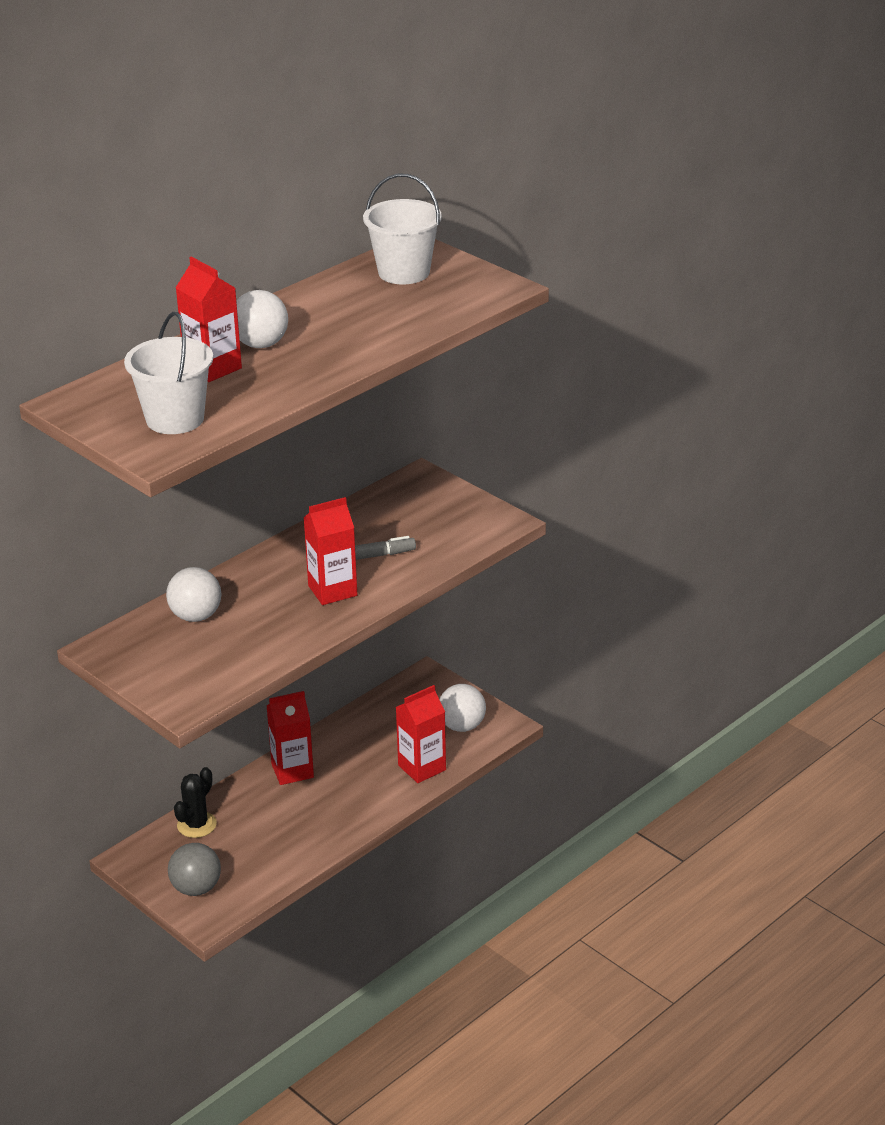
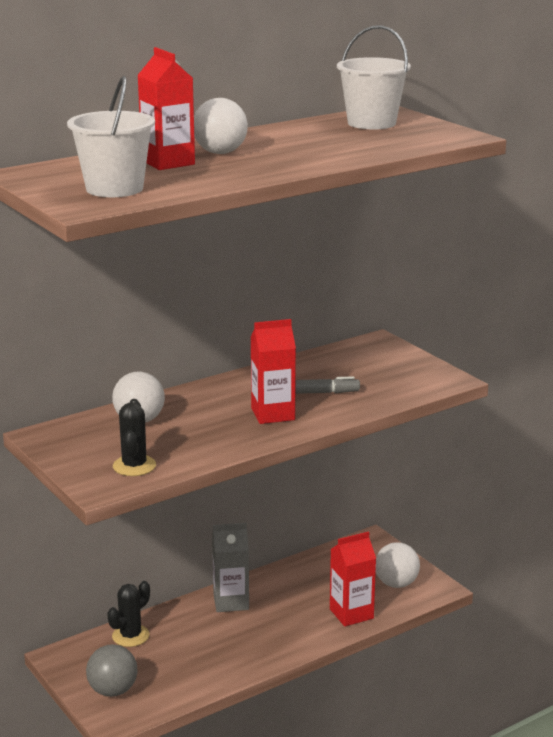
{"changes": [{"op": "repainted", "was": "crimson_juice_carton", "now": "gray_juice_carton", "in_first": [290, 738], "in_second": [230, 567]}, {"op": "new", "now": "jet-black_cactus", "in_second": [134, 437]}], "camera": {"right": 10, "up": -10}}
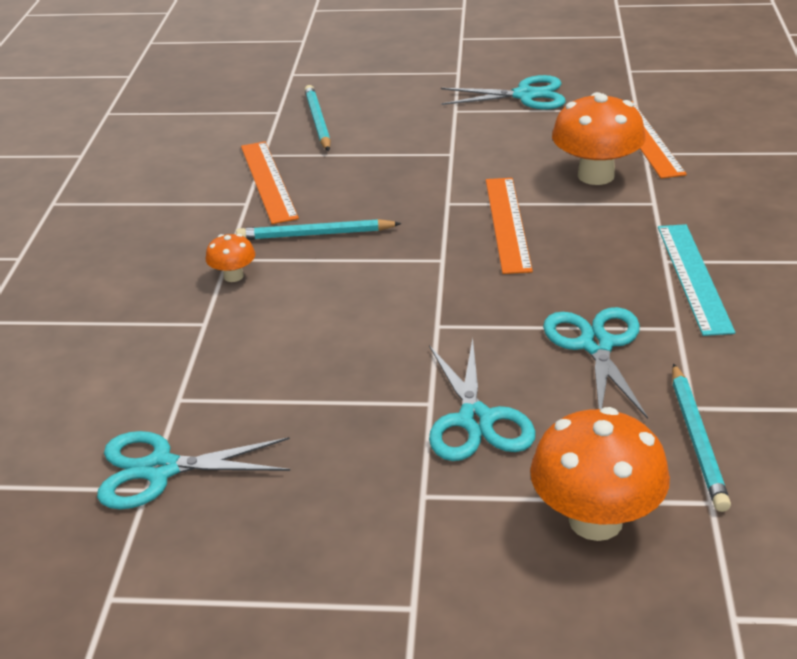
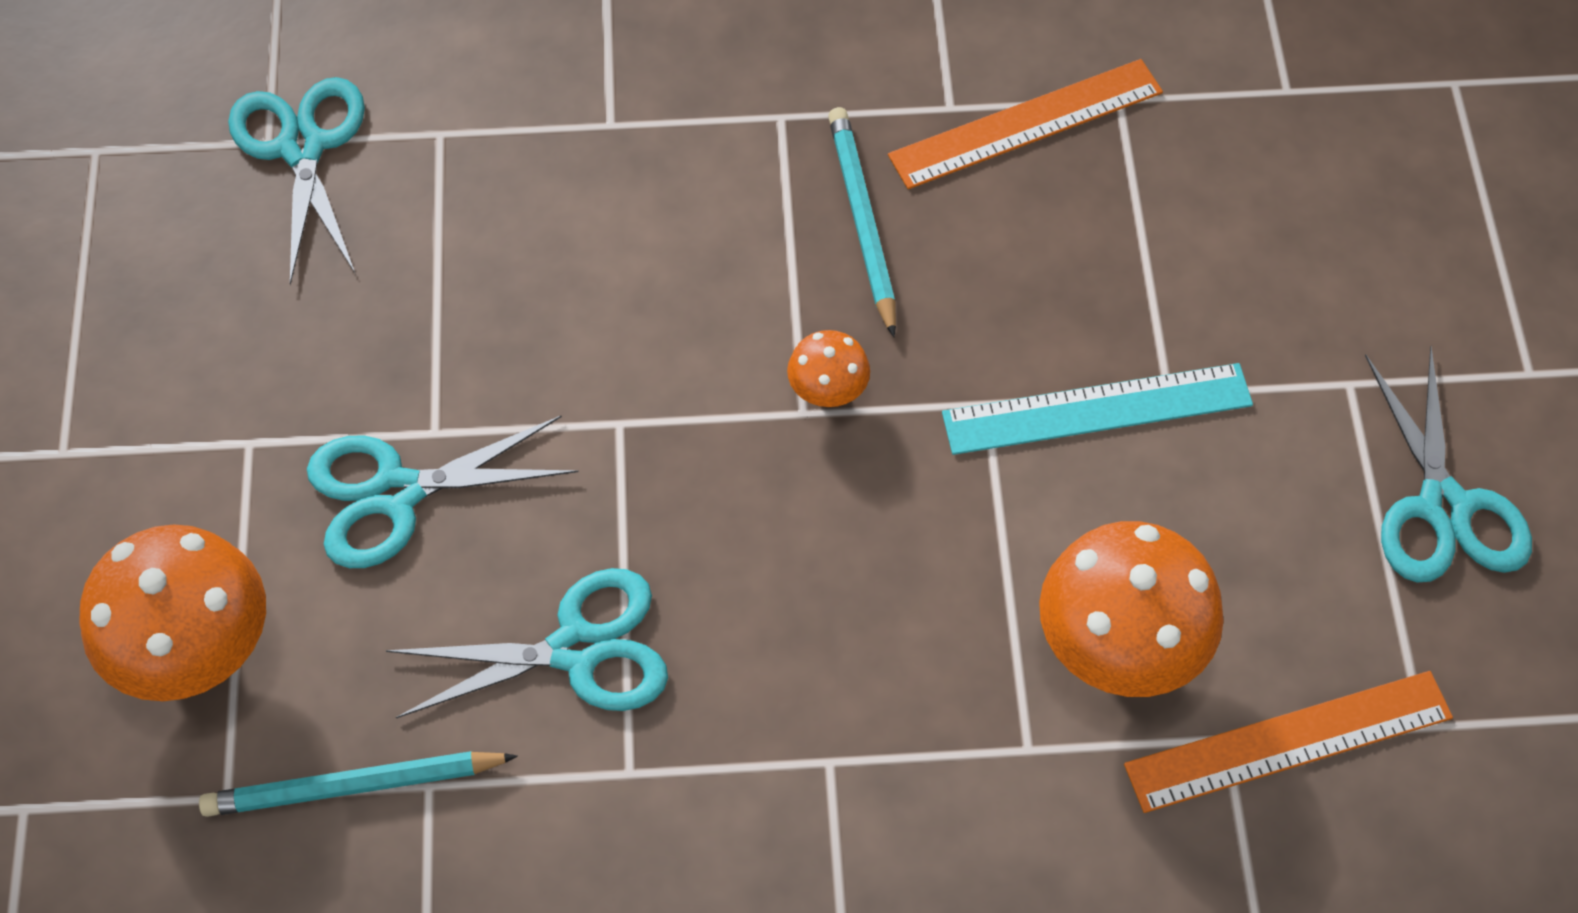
{"changes": [{"op": "shifted", "was": "orange-coloured_mushroom", "in_first": [230, 258], "in_second": [828, 368]}, {"op": "gone", "was": "aqua_lead_pencil", "in_first": [318, 118]}, {"op": "gone", "was": "orange-coloured_straightedge", "in_first": [509, 226]}, {"op": "shifted", "was": "aqua_straightedge", "in_first": [696, 280], "in_second": [1097, 409]}], "camera": {"right": 80, "up": 25}}
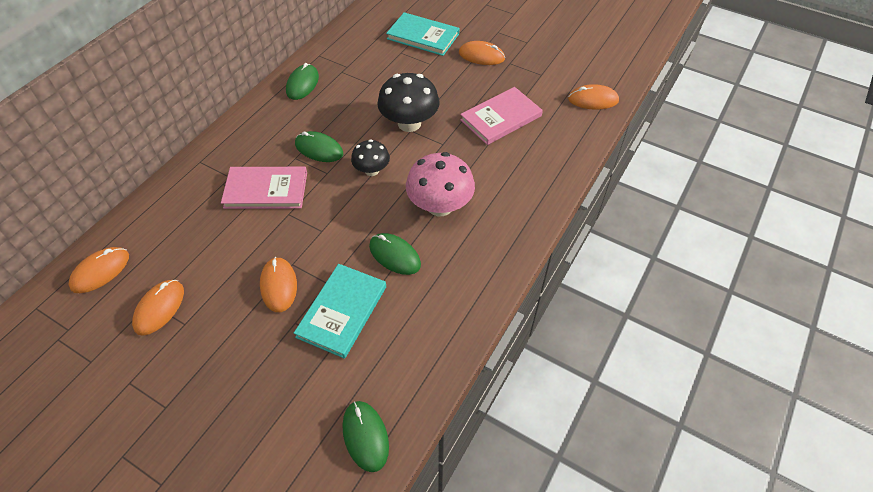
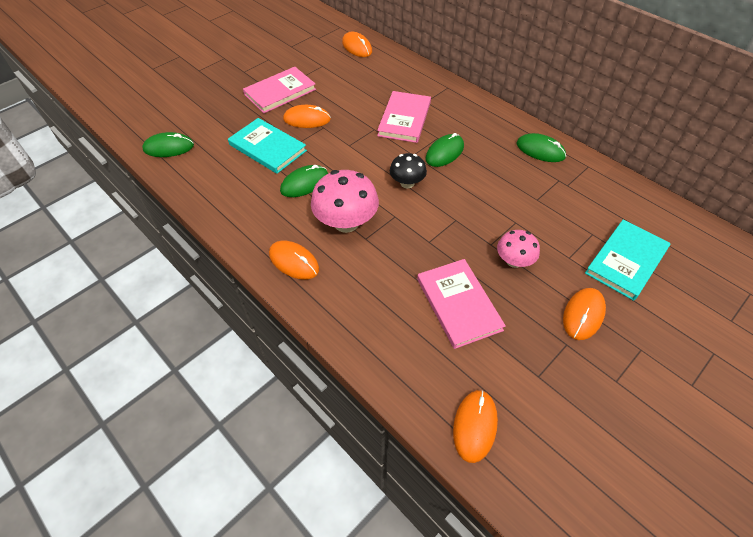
{"changes": [{"op": "shifted", "was": "orange-coloured_computer_mouse", "in_first": [158, 308], "in_second": [294, 260]}, {"op": "gone", "was": "jet-black_mushroom", "in_first": [408, 102]}, {"op": "new", "now": "pink_book", "in_second": [279, 90]}, {"op": "new", "now": "pink_mushroom", "in_second": [518, 249]}], "camera": {"right": 105, "up": 0}}
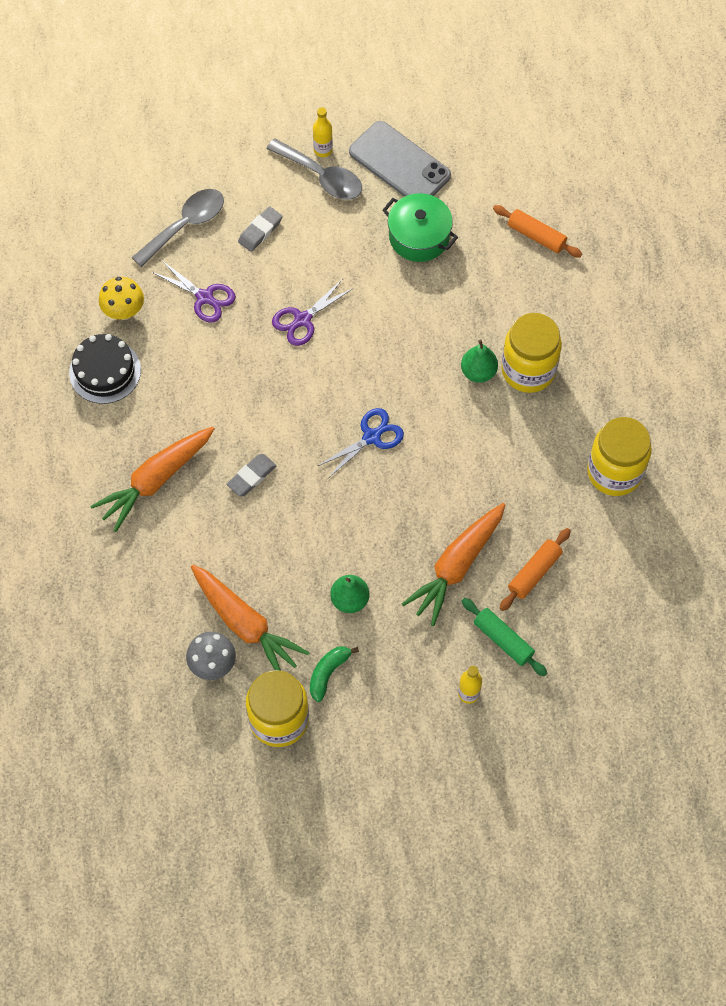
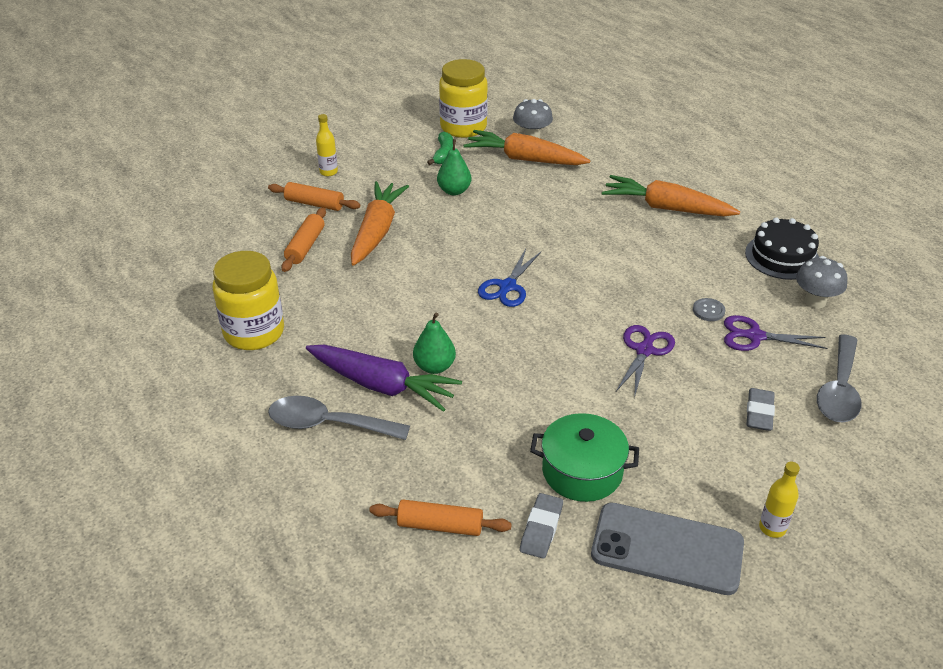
{"changes": [{"op": "rotated", "was": "orange-coloured_root_vegetable", "in_first": [152, 479], "in_second": [671, 195], "clockwise": -90}, {"op": "repainted", "was": "golden_mushroom", "now": "gray_mushroom", "in_first": [121, 298], "in_second": [821, 282]}, {"op": "shifted", "was": "gray_pencil_eraser", "in_first": [251, 475], "in_second": [541, 526]}, {"op": "shifted", "was": "gray_spoon", "in_first": [314, 169], "in_second": [339, 418]}, {"op": "repainted", "was": "emerald_pastry_roller", "now": "orange-coloured_pastry_roller", "in_first": [504, 637], "in_second": [314, 196]}, {"op": "swapped", "was": "golden_jam_jar", "now": "royal_purple_root_vegetable", "in_first": [531, 353], "in_second": [384, 378]}, {"op": "new", "now": "gray_button", "in_second": [709, 309]}], "camera": {"right": 155, "up": -25}}
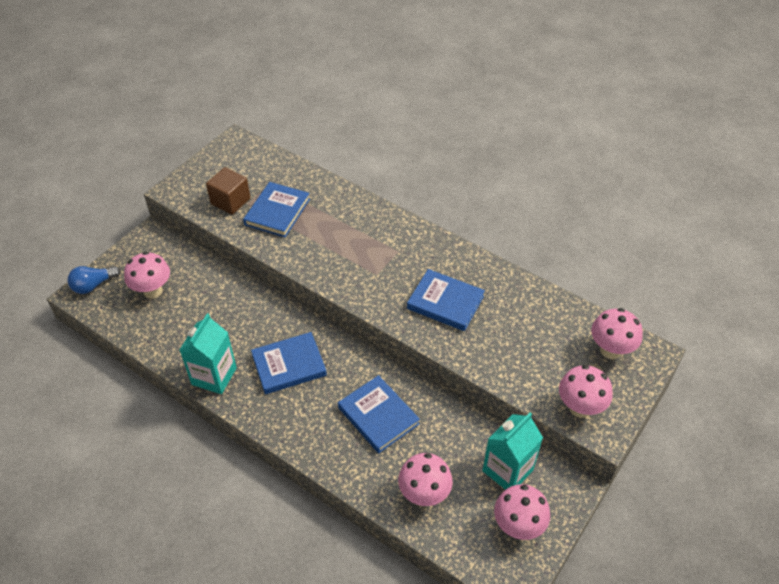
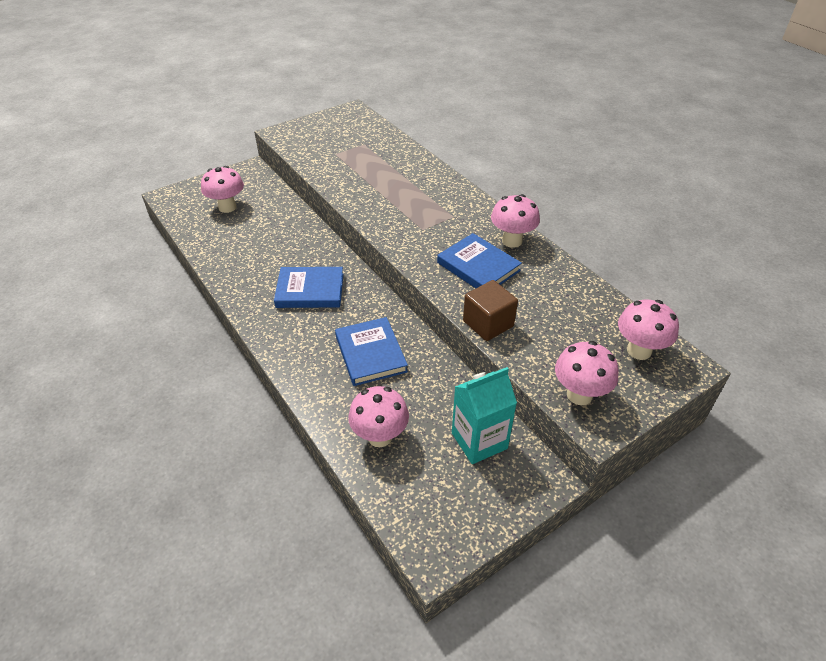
{"changes": [{"op": "gone", "was": "blue_lightbulb", "in_first": [93, 280]}, {"op": "gone", "was": "aqua_juice_carton", "in_first": [208, 353]}, {"op": "shifted", "was": "dark_brown_solid_cube", "in_first": [228, 191], "in_second": [490, 310]}, {"op": "gone", "was": "blue_book", "in_first": [276, 209]}, {"op": "shifted", "was": "pink_mushroom", "in_first": [522, 512], "in_second": [515, 221]}], "camera": {"right": 20, "up": -5}}
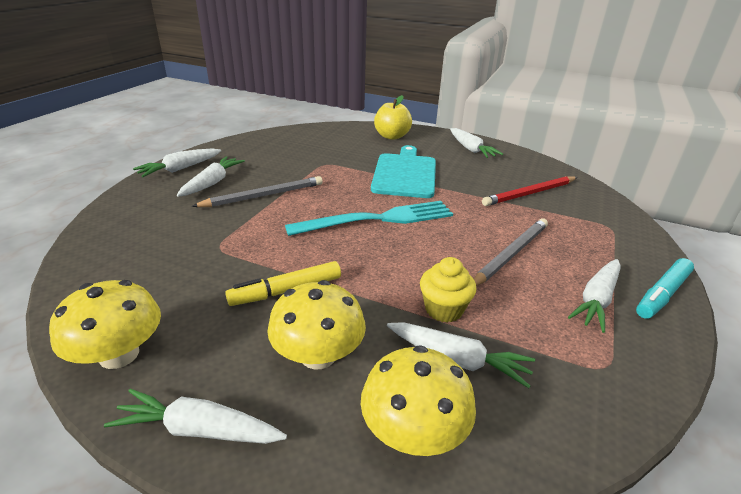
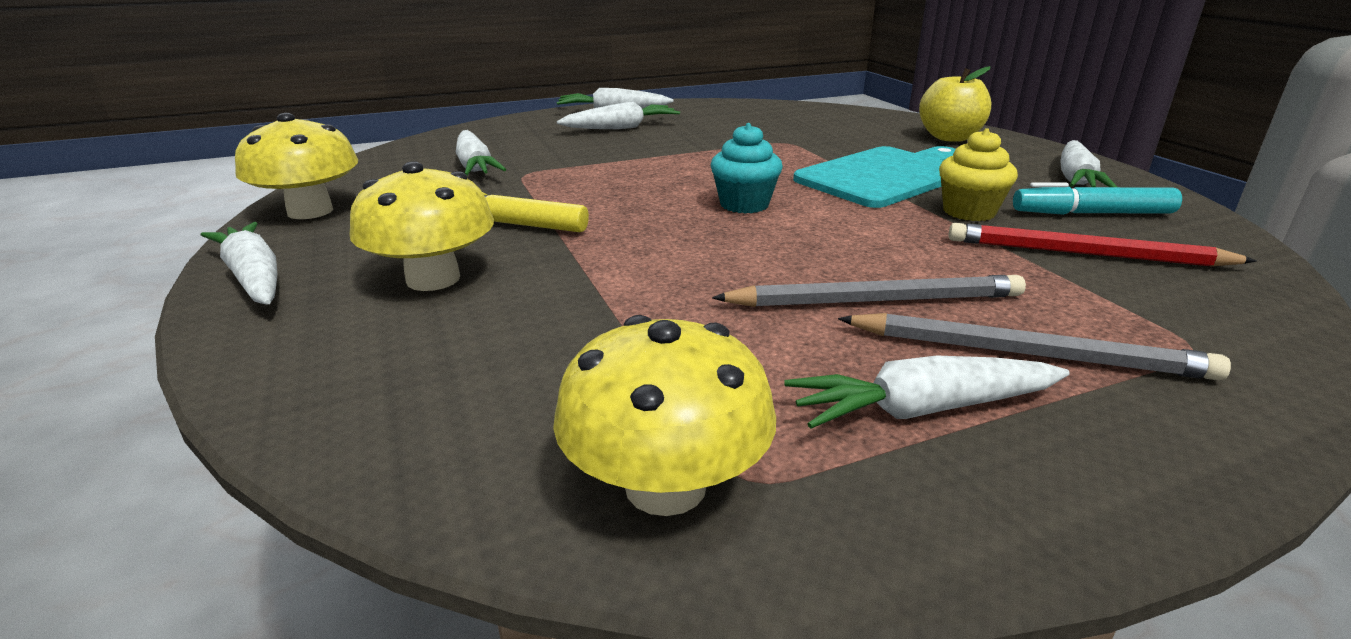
{"changes": [{"op": "shifted", "was": "gray_lead_pencil", "in_first": [257, 191], "in_second": [1034, 346]}, {"op": "swapped", "was": "aqua_fork", "now": "aqua_muffin", "in_first": [369, 218], "in_second": [747, 168]}, {"op": "shifted", "was": "golden_mushroom", "in_first": [418, 400], "in_second": [664, 415]}, {"op": "shifted", "was": "snow-white_root_vegetable", "in_first": [461, 355], "in_second": [481, 153]}, {"op": "shifted", "was": "golden_muffin", "in_first": [448, 289], "in_second": [978, 174]}, {"op": "shifted", "was": "aqua_marker", "in_first": [665, 288], "in_second": [1097, 198]}], "camera": {"right": 45, "up": -5}}
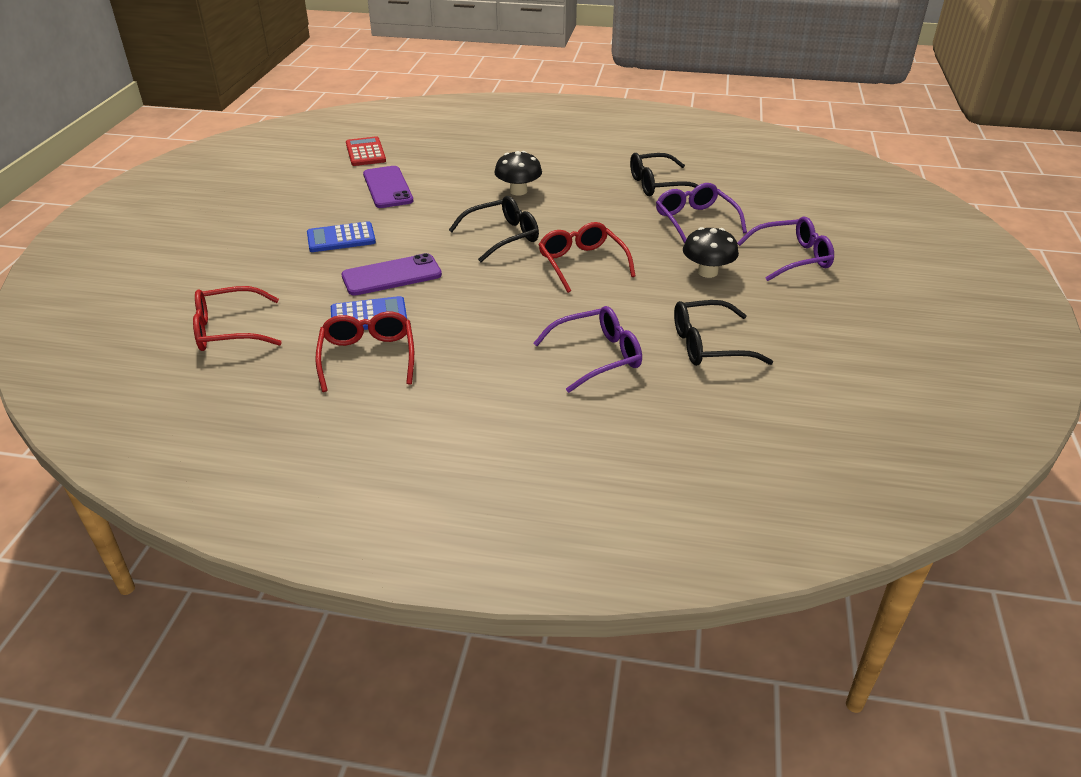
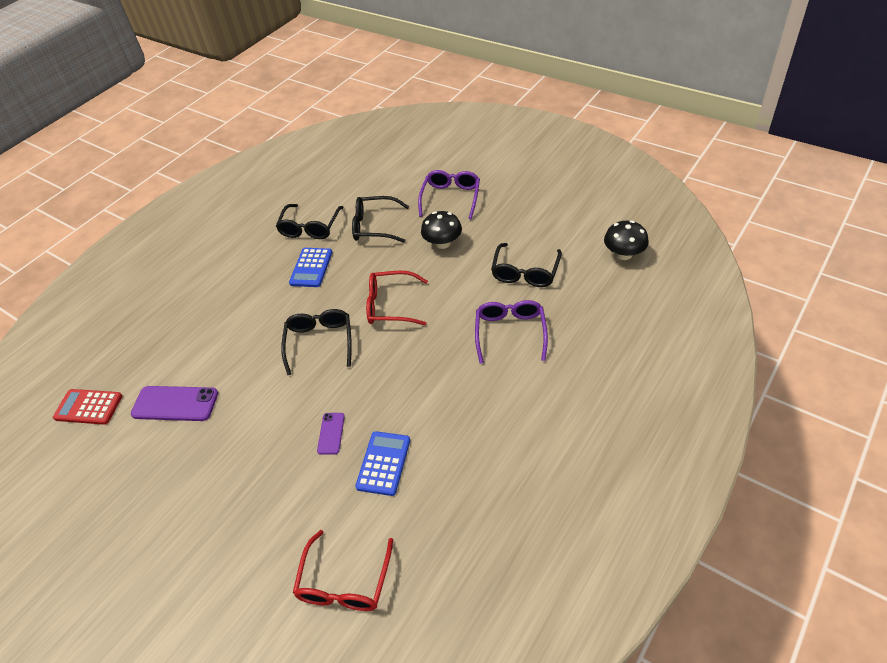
{"changes": [{"op": "shifted", "was": "blue_calculator", "in_first": [341, 236], "in_second": [310, 267]}, {"op": "gone", "was": "crimson_spectacles", "in_first": [364, 351]}, {"op": "scaled", "was": "royal_purple_phone", "in_first": [392, 274], "in_second": [331, 434], "ratio": 0.55}, {"op": "shifted", "was": "jet-black_mushroom", "in_first": [518, 173], "in_second": [626, 240]}, {"op": "repainted", "was": "royal_purple_spectacles", "now": "jet-black_spectacles", "in_first": [701, 213], "in_second": [380, 219]}], "camera": {"right": -60, "up": 10}}
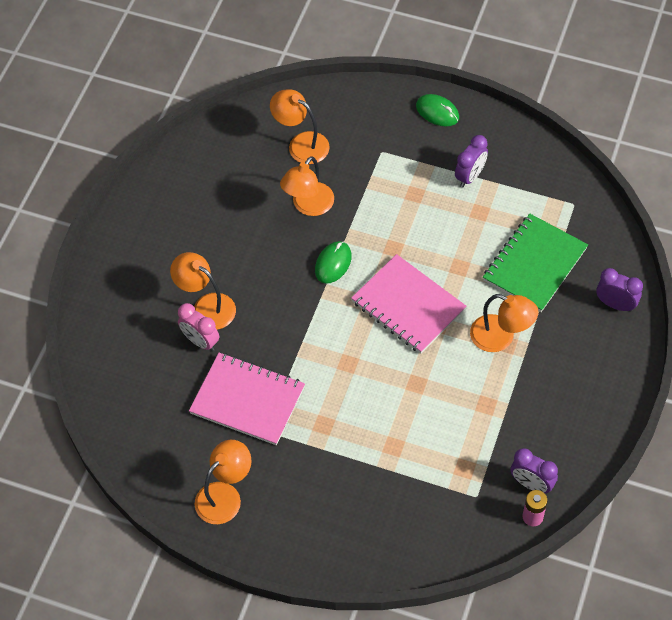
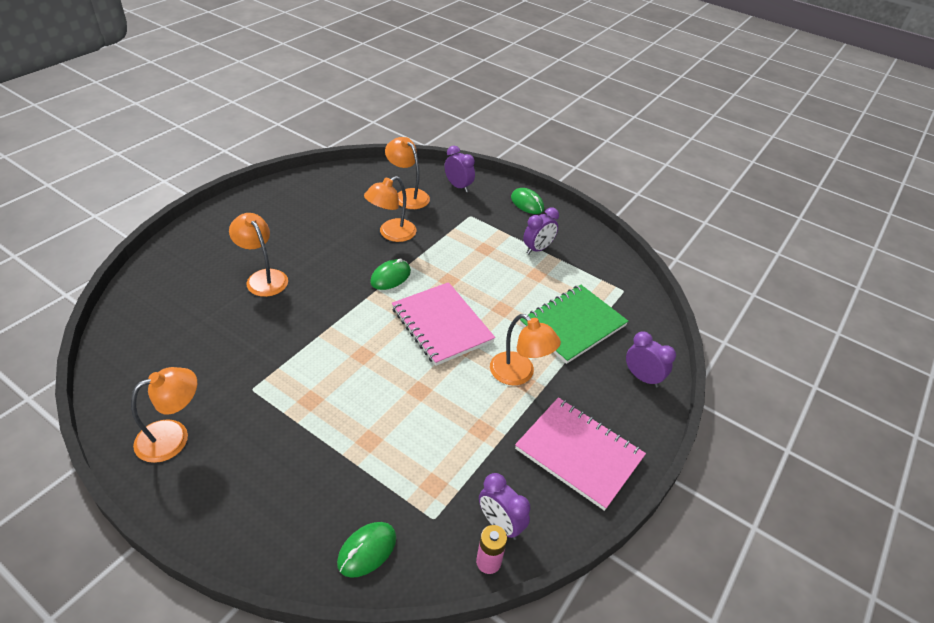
{"changes": [{"op": "gone", "was": "pink_clock", "in_first": [198, 327]}, {"op": "shifted", "was": "pink_notebook", "in_first": [247, 399], "in_second": [580, 454]}, {"op": "new", "now": "emerald_computer_mouse", "in_second": [366, 550]}, {"op": "new", "now": "royal_purple_clock", "in_second": [460, 169]}], "camera": {"right": 10, "up": -15}}
